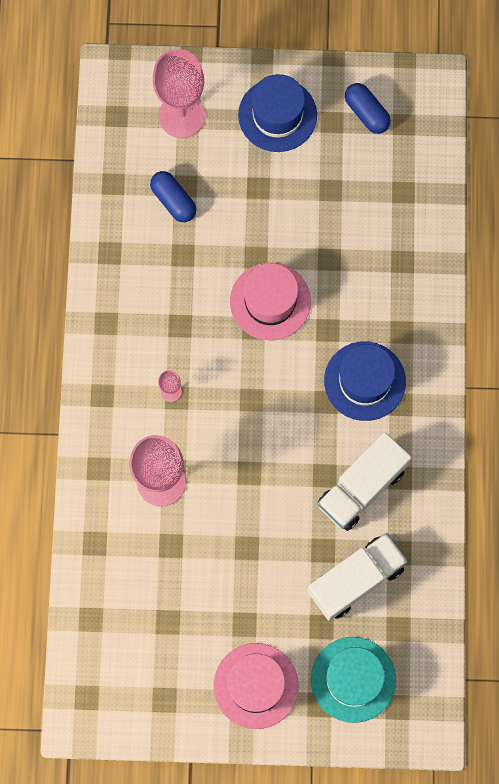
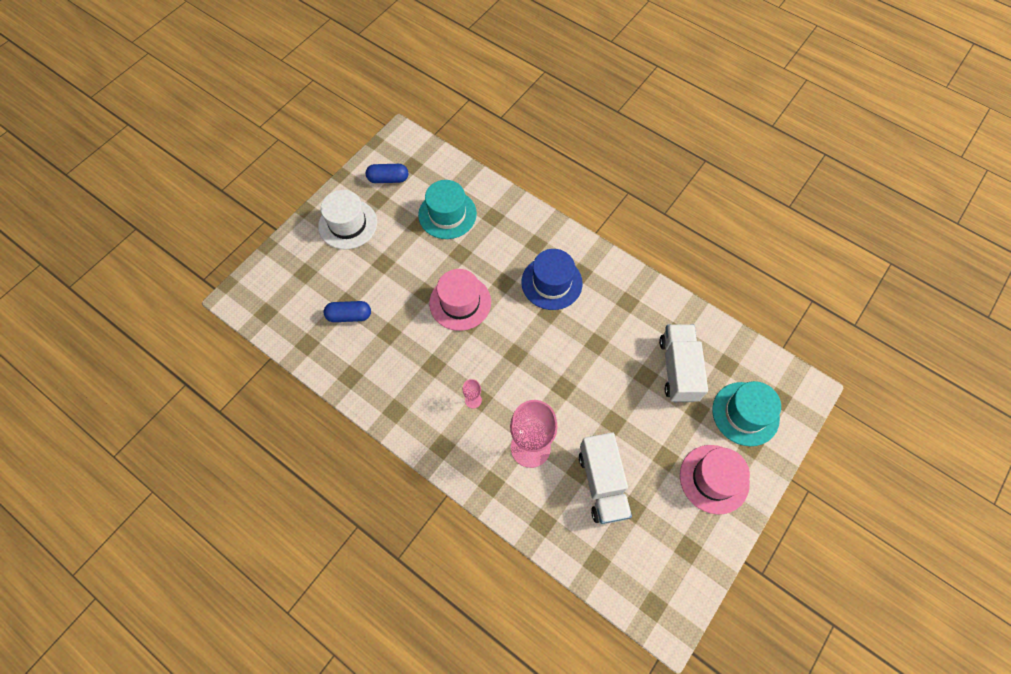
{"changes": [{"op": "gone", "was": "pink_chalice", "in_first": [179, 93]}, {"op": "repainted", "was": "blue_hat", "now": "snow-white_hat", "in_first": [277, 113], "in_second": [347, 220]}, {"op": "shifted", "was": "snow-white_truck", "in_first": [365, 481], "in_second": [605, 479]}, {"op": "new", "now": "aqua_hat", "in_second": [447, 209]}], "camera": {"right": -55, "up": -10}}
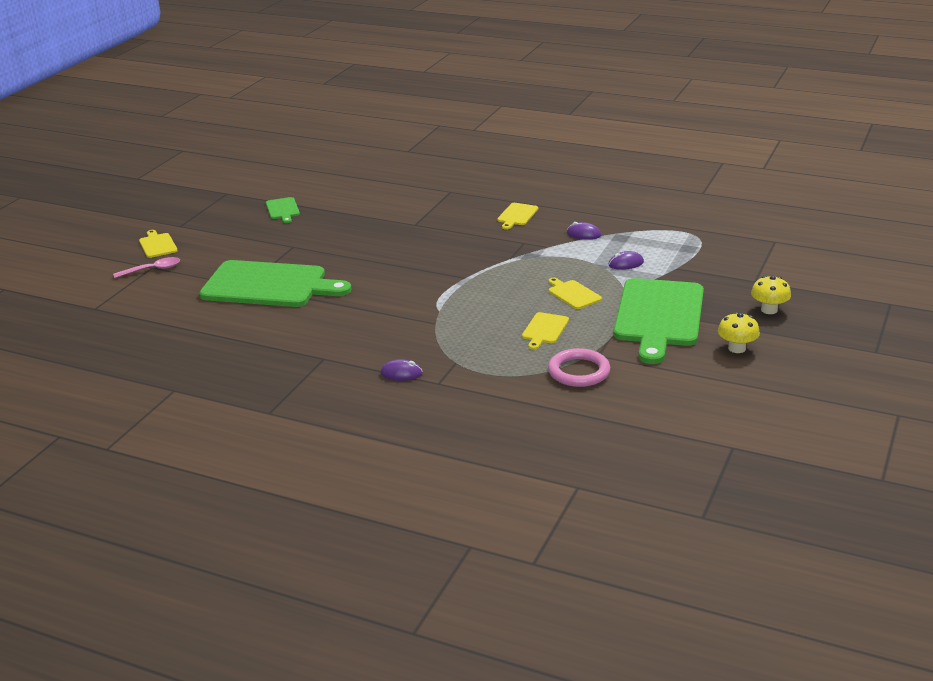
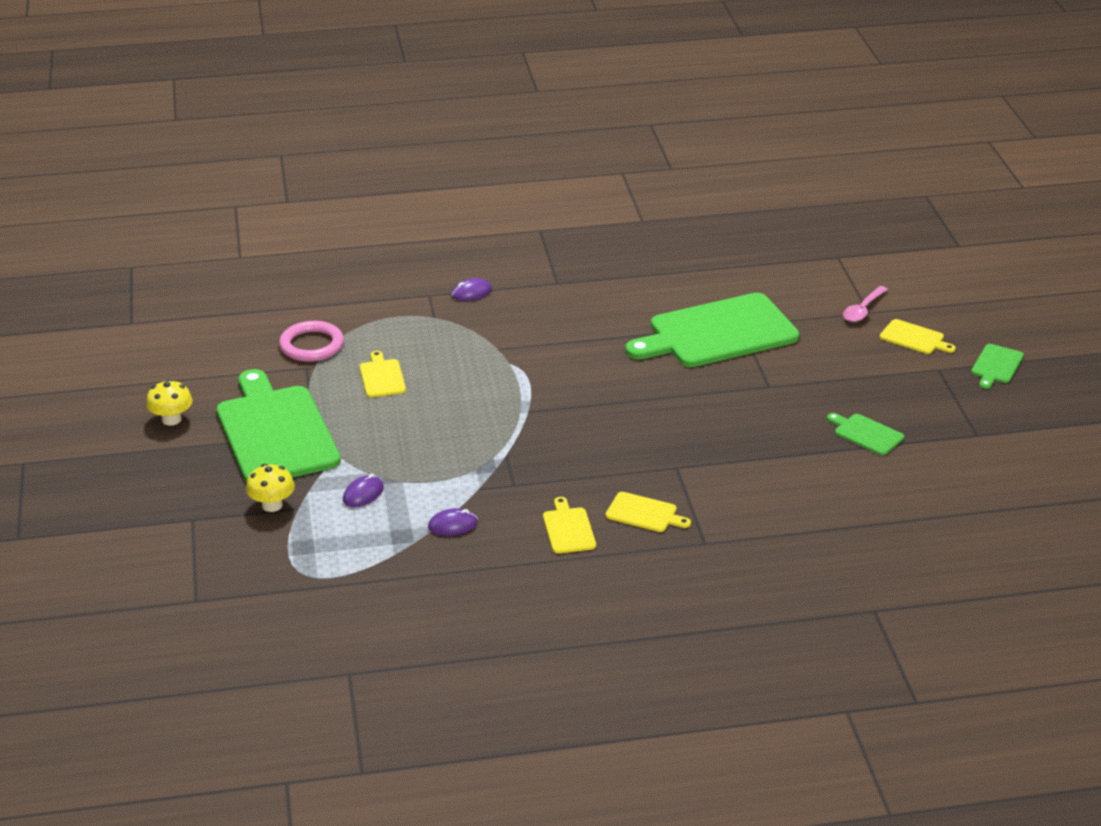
{"changes": [{"op": "shifted", "was": "golden_cutting_board", "in_first": [575, 293], "in_second": [648, 512]}, {"op": "shifted", "was": "golden_mushroom", "in_first": [771, 295], "in_second": [270, 488]}, {"op": "new", "now": "emerald_cutting_board", "in_second": [997, 366]}], "camera": {"right": 145, "up": 5}}
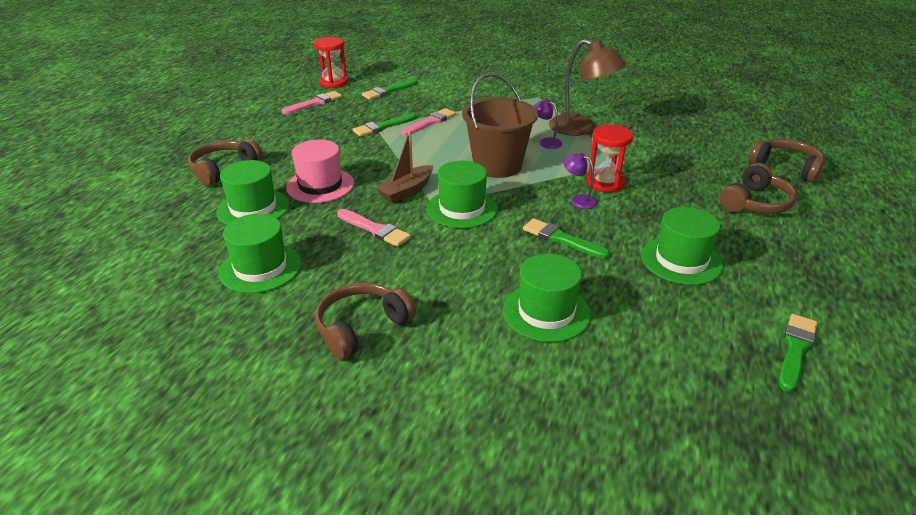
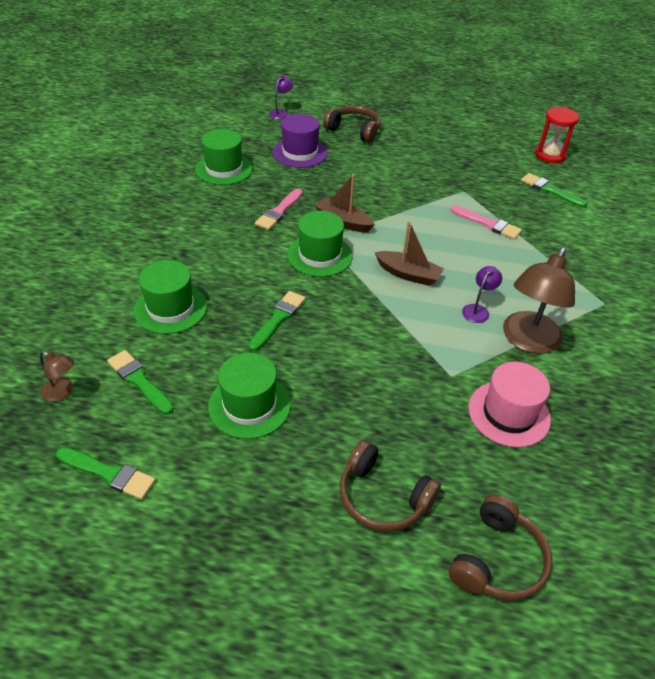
{"changes": [{"op": "repainted", "was": "emerald_hat", "now": "royal_purple_hat", "in_first": [252, 192], "in_second": [300, 141]}, {"op": "gone", "was": "pink_paint_brush", "in_first": [312, 102]}, {"op": "shifted", "was": "pink_hat", "in_first": [320, 171], "in_second": [509, 404]}, {"op": "gone", "was": "dark_brown_over-ear_headphones", "in_first": [365, 321]}, {"op": "shifted", "was": "emerald_paint_brush", "in_first": [384, 125], "in_second": [140, 382]}, {"op": "swapped", "was": "dark_brown_pail", "now": "dark_brown_toy_boat", "in_first": [500, 125], "in_second": [409, 253]}, {"op": "shifted", "was": "royal_purple_desk_lamp", "in_first": [581, 181], "in_second": [281, 97]}, {"op": "gone", "was": "crimson_sand_timer", "in_first": [610, 158]}, {"op": "new", "now": "dark_brown_desk_lamp", "in_second": [57, 376]}], "camera": {"right": 80, "up": 10}}
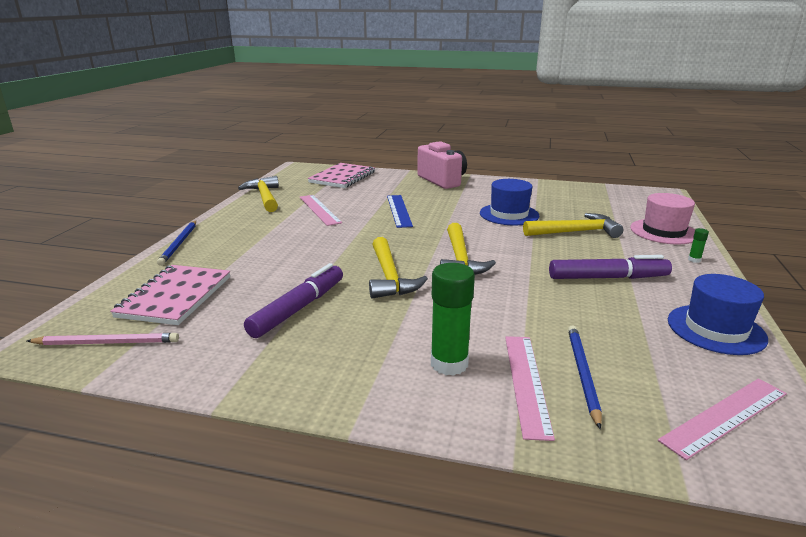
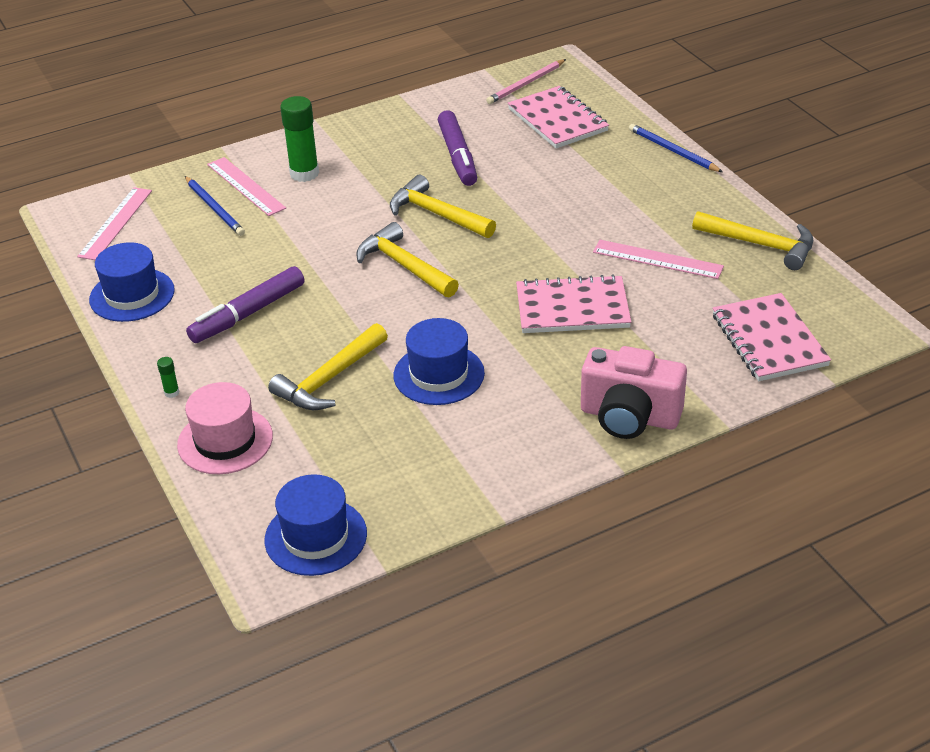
{"changes": [{"op": "swapped", "was": "blue_straightedge", "now": "pink_notebook", "in_first": [400, 211], "in_second": [573, 303]}, {"op": "new", "now": "blue_hat", "in_second": [316, 525]}], "camera": {"right": 140, "up": 15}}
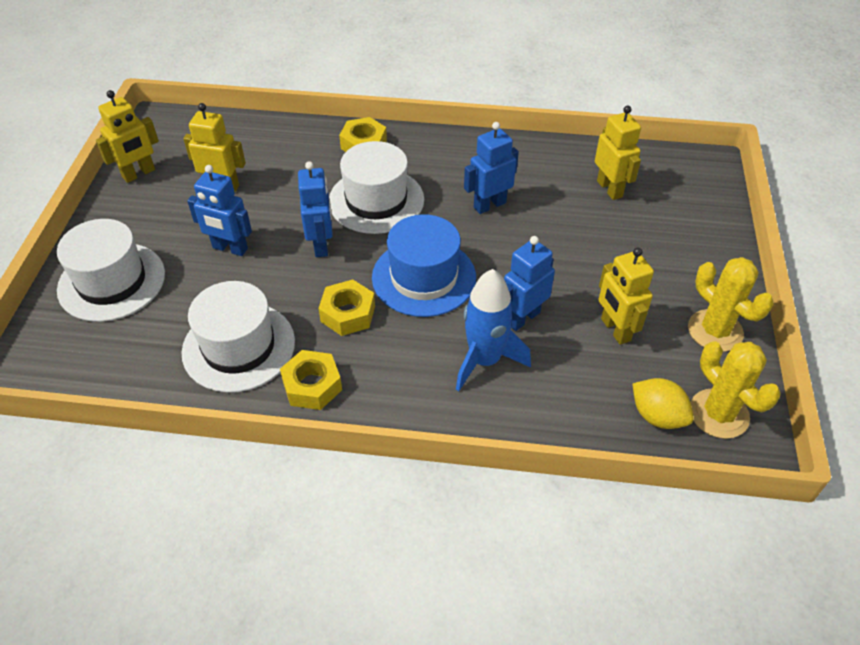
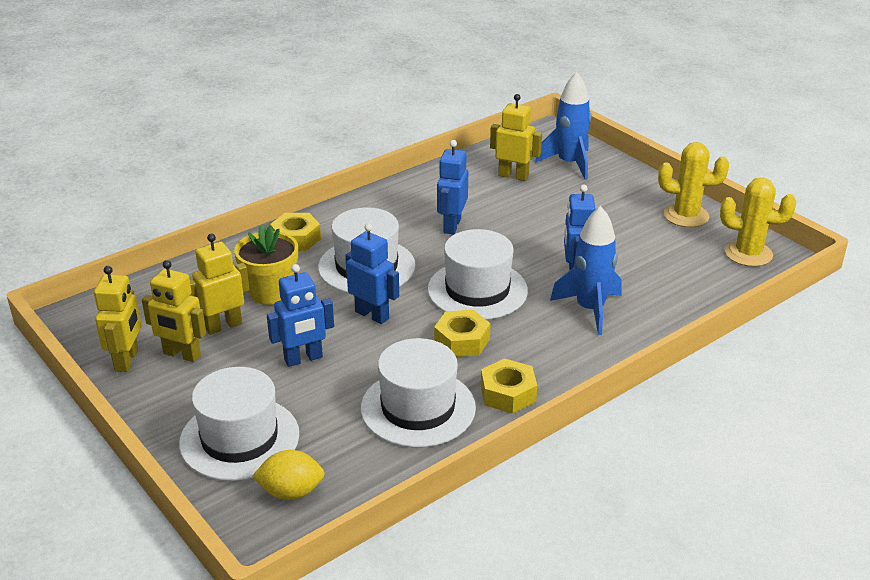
{"changes": [{"op": "repainted", "was": "blue_hat", "now": "snow-white_hat", "in_first": [424, 265], "in_second": [478, 274]}, {"op": "shifted", "was": "golden_robot_figure", "in_first": [626, 296], "in_second": [174, 311]}, {"op": "shifted", "was": "golden_citrus_fruit", "in_first": [663, 403], "in_second": [288, 475]}, {"op": "new", "now": "golden_plant_pot", "in_second": [266, 265]}, {"op": "new", "now": "blue_toy_rocket", "in_second": [563, 126]}], "camera": {"right": -45, "up": -15}}
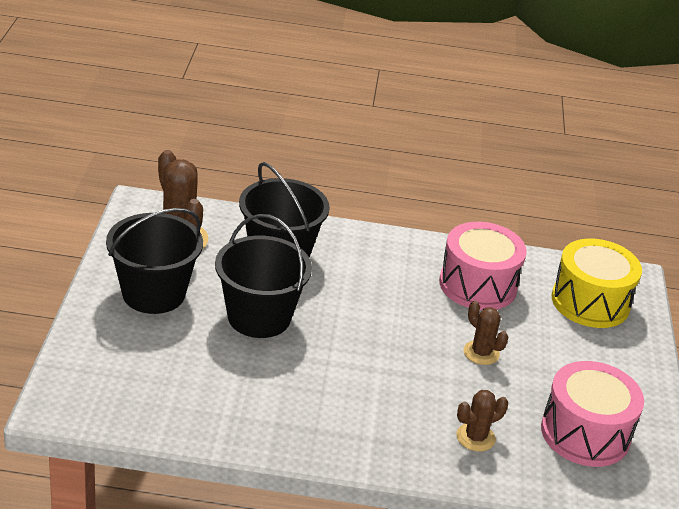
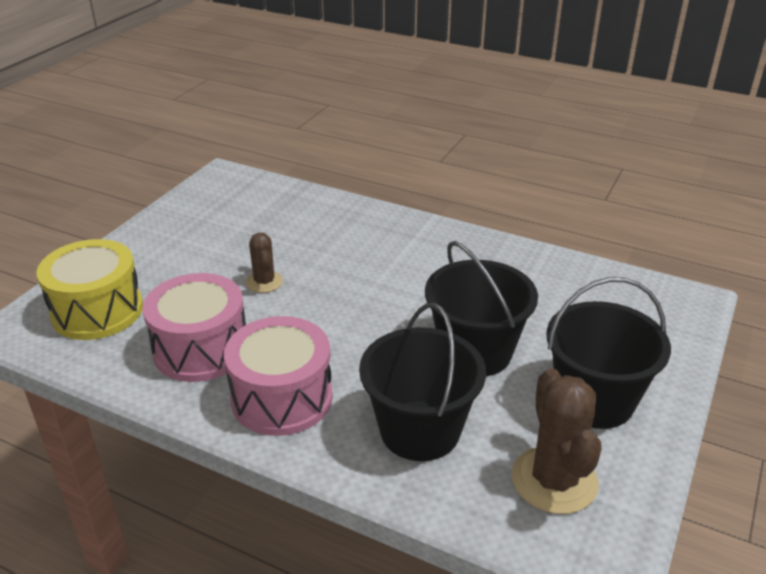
{"changes": [{"op": "gone", "was": "dark_brown_cactus", "in_first": [482, 421]}, {"op": "shifted", "was": "pink_drum", "in_first": [592, 414], "in_second": [278, 376]}], "camera": {"right": -155, "up": 0}}
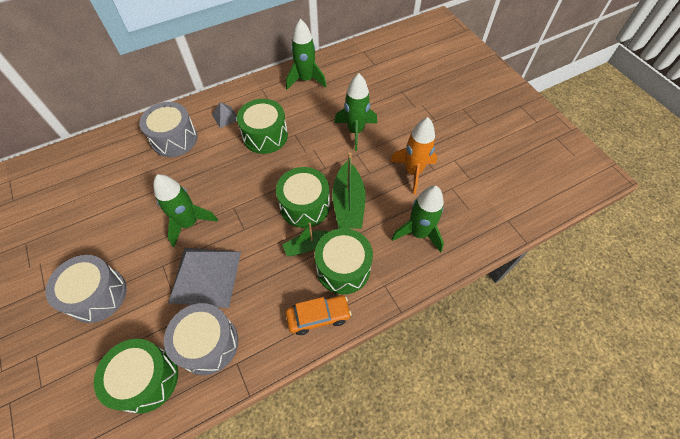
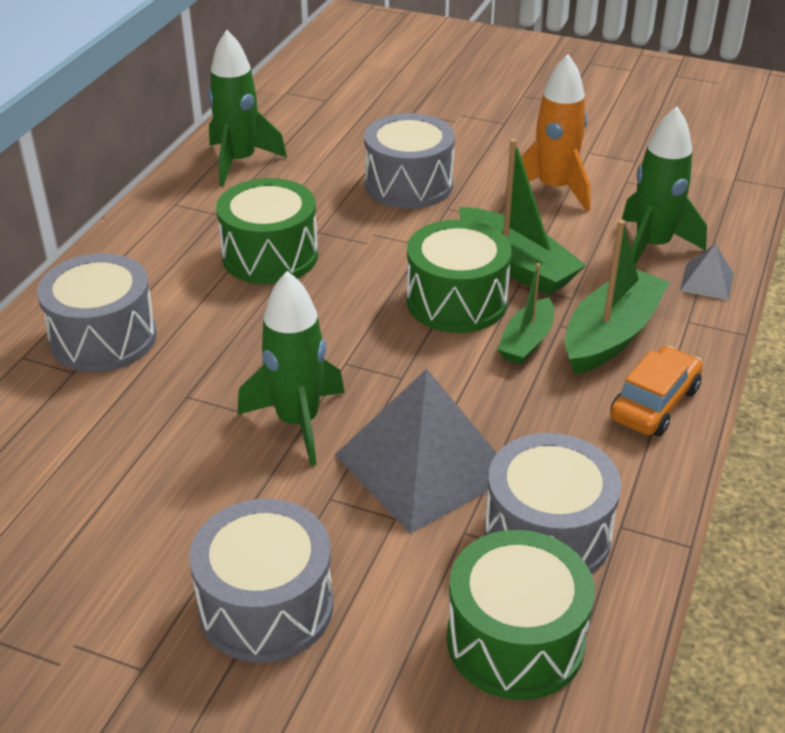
{"changes": [{"op": "shifted", "was": "gray_pyramid", "in_first": [224, 115], "in_second": [707, 271]}, {"op": "swapped", "was": "emerald_drum", "now": "emerald_toy_boat", "in_first": [344, 261], "in_second": [617, 297]}, {"op": "swapped", "was": "emerald_toy_rocket", "now": "gray_drum", "in_first": [355, 112], "in_second": [409, 161]}], "camera": {"right": -40, "up": -20}}
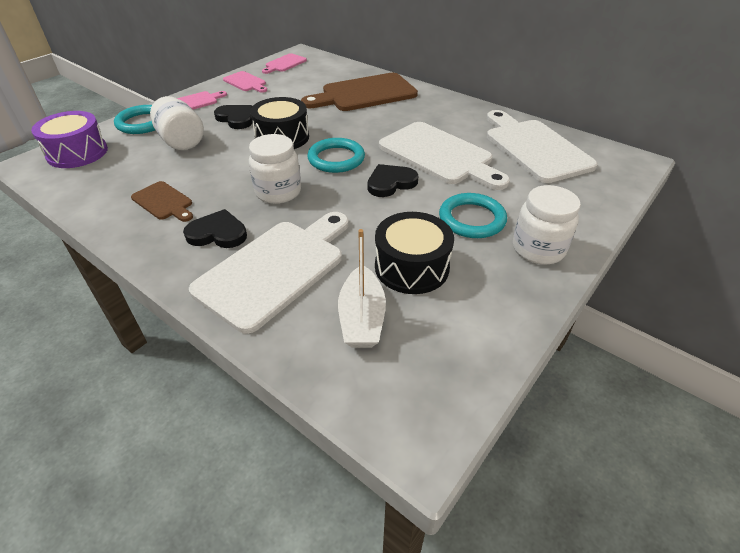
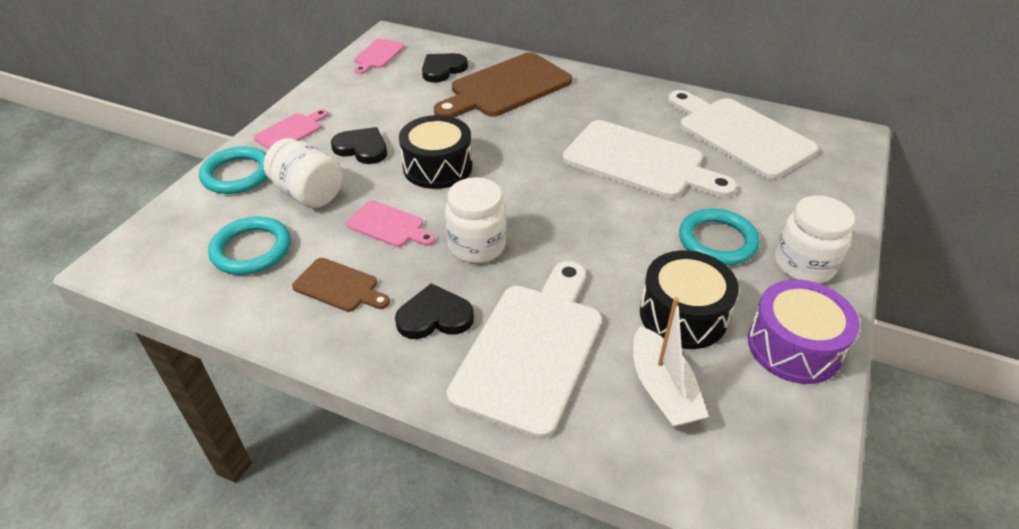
{"changes": [{"op": "shifted", "was": "royal_purple_drum", "in_first": [69, 139], "in_second": [804, 331]}, {"op": "shifted", "was": "pink_cutting_board", "in_first": [245, 82], "in_second": [390, 223]}, {"op": "shifted", "was": "aqua_torus", "in_first": [336, 155], "in_second": [249, 246]}, {"op": "shifted", "was": "jet-black_love_heart", "in_first": [393, 180], "in_second": [445, 68]}], "camera": {"right": -15, "up": 0}}
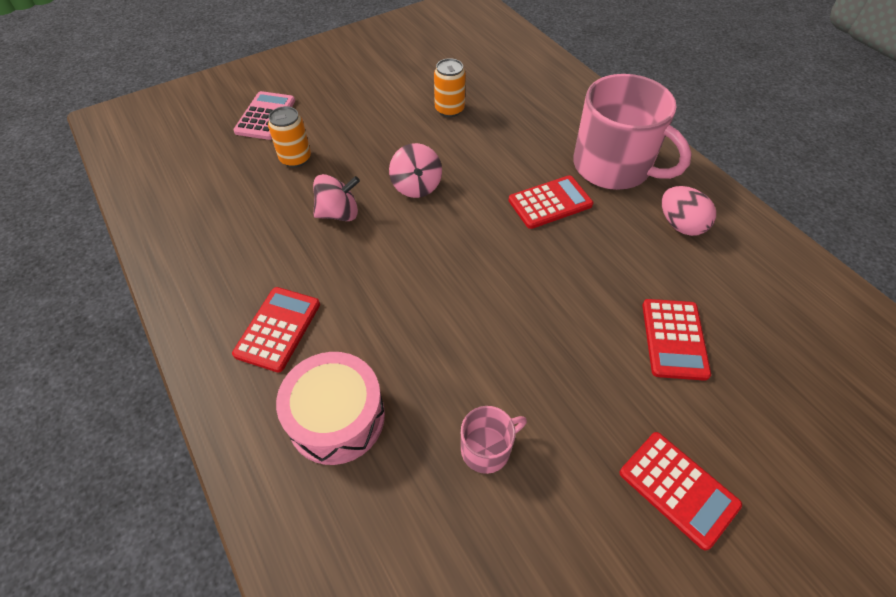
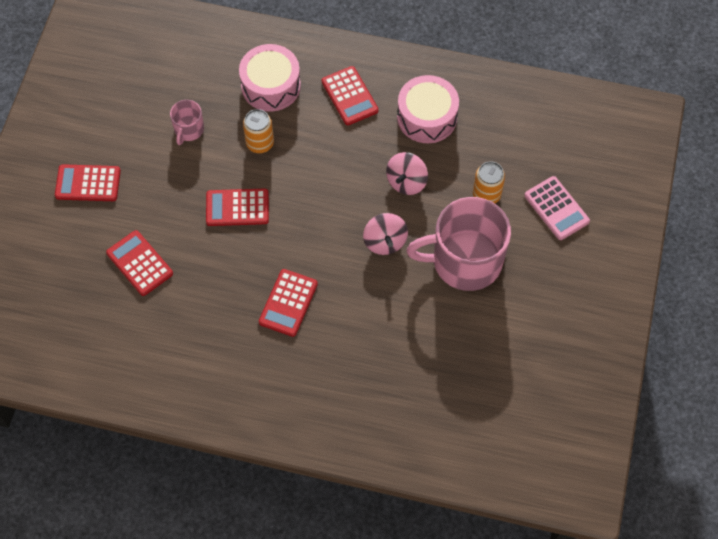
{"changes": [{"op": "rotated", "was": "pink_toy_top", "in_first": [415, 170], "in_second": [385, 234], "clockwise": -135}, {"op": "shifted", "was": "orange-coloured_soda_can", "in_first": [450, 87], "in_second": [258, 131]}, {"op": "shifted", "was": "pink_tea_mug", "in_first": [632, 132], "in_second": [458, 244]}, {"op": "gone", "was": "pink_egg_shape", "in_first": [689, 211]}, {"op": "new", "now": "crimson_calculator", "in_second": [237, 207]}, {"op": "new", "now": "pink_drum", "in_second": [428, 109]}], "camera": {"right": 135, "up": 10}}
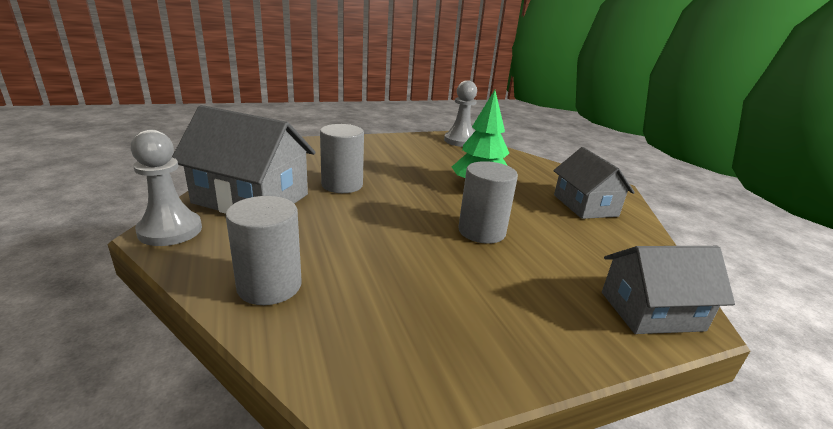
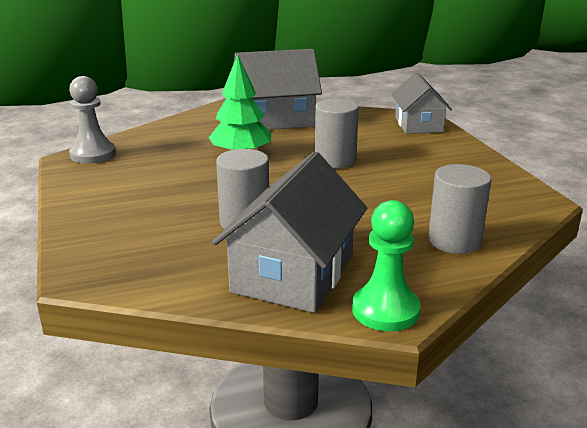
{"changes": [{"op": "repainted", "was": "gray_game_pawn", "now": "emerald_game_pawn", "in_first": [166, 188], "in_second": [386, 265]}, {"op": "scaled", "was": "gray_house", "in_first": [594, 183], "in_second": [278, 89], "ratio": 1.51}], "camera": {"right": -85, "up": 0}}
